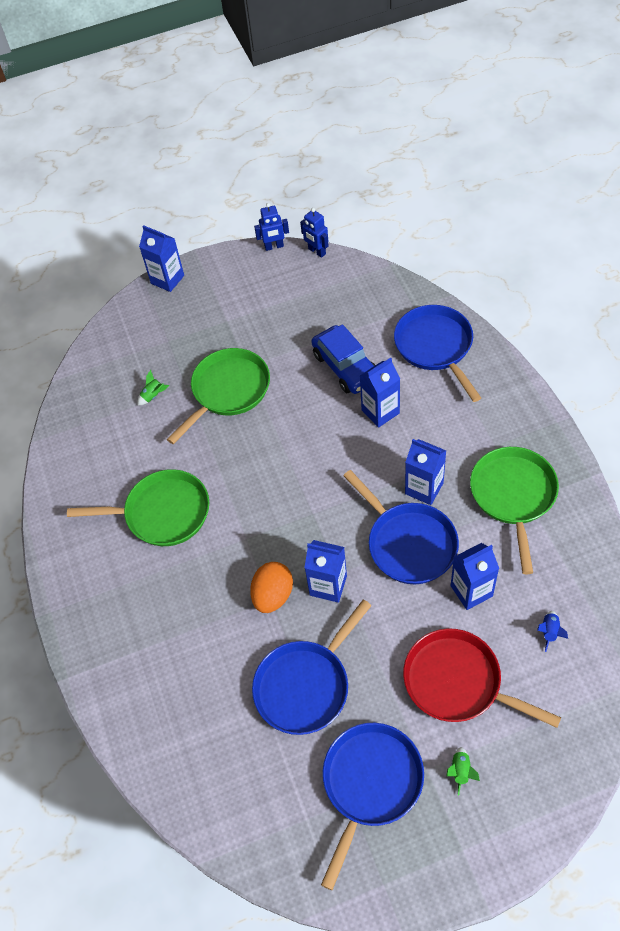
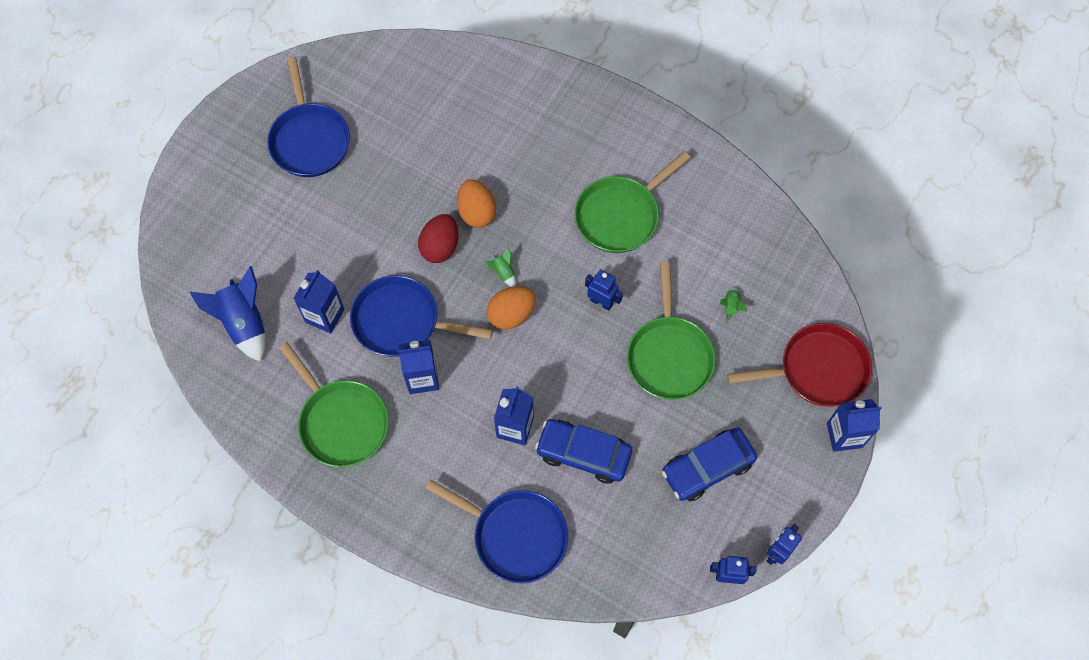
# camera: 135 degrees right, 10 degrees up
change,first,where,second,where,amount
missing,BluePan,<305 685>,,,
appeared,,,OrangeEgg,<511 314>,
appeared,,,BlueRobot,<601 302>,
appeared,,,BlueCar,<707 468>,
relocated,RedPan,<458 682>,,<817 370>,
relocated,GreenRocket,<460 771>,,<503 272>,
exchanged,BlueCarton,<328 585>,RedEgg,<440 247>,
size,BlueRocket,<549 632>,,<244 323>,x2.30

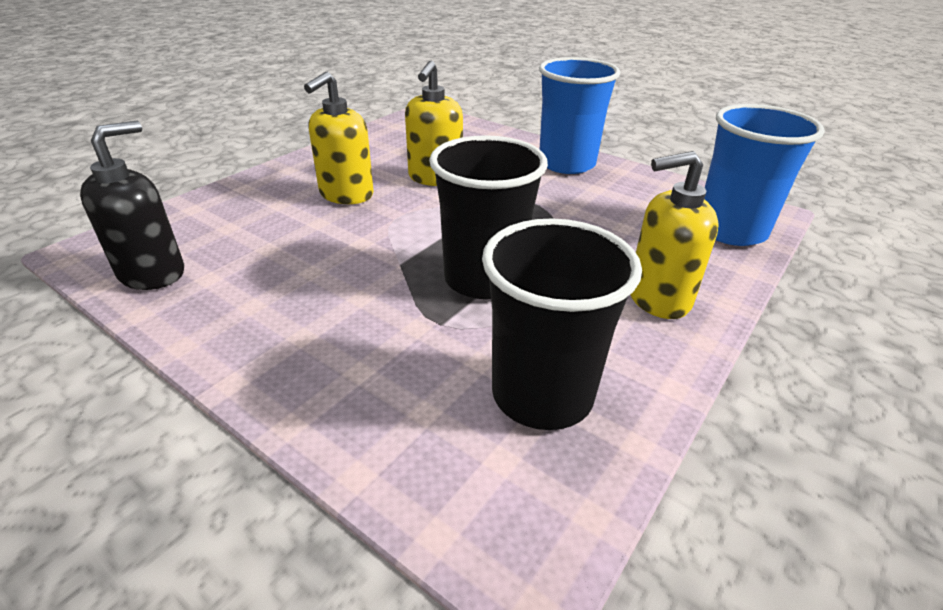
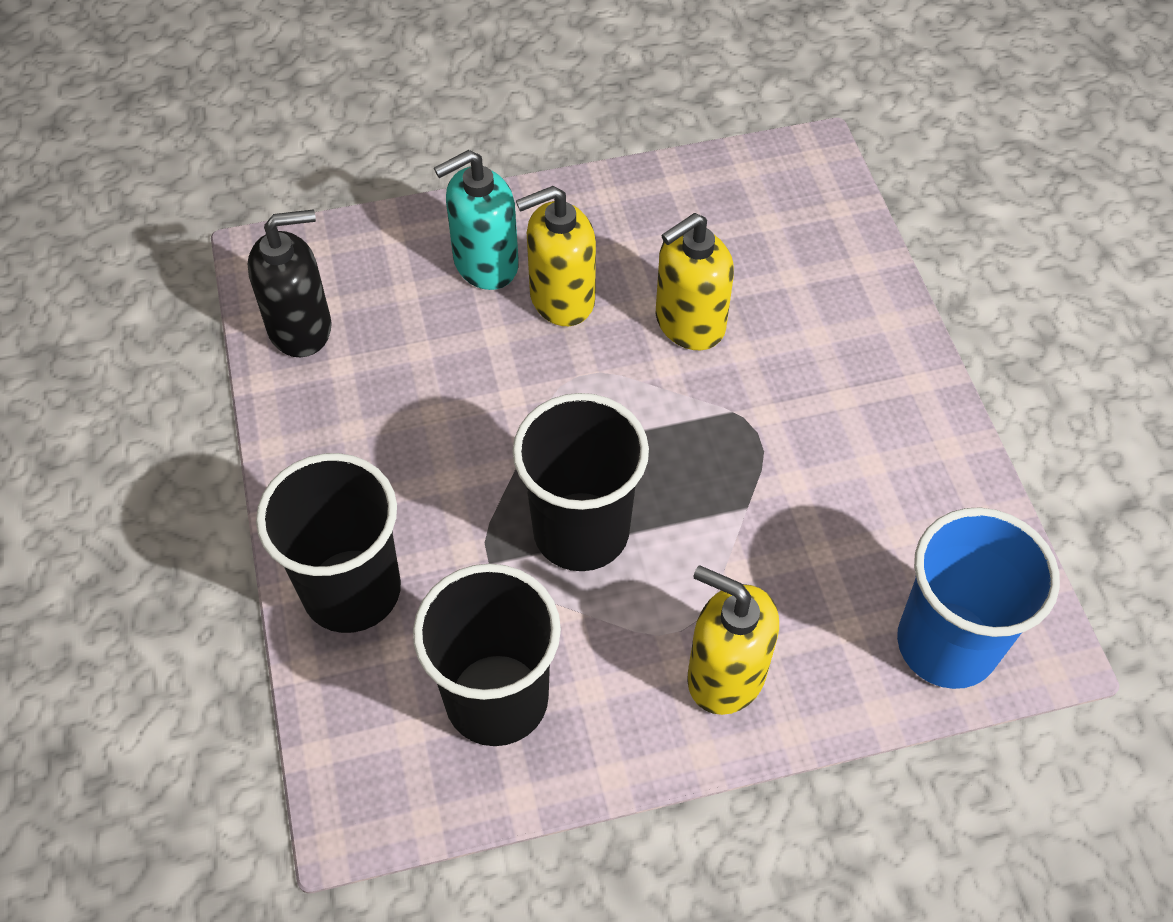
# camera: 40 degrees right, 20 degrees up
change,first,where,second,where,amount
missing,BlueCup,<567 164>,,,
appeared,,,BlackCup,<352 590>,
appeared,,,TurquoiseSoapDispenser,<485 264>,

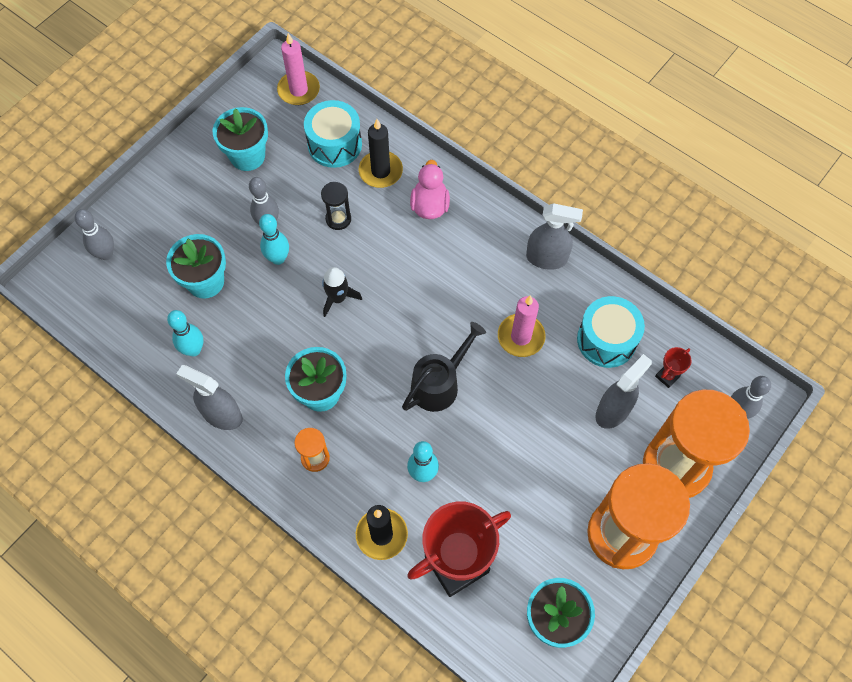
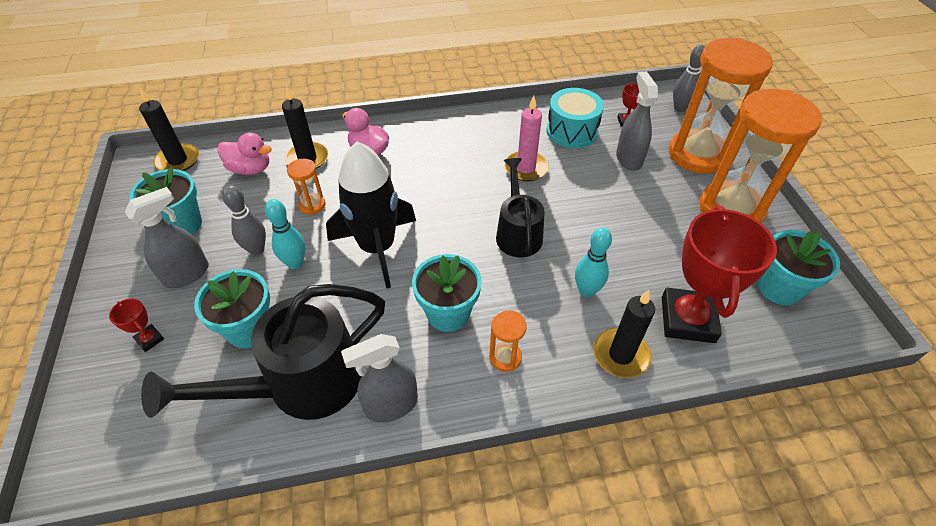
# camera: 50 degrees left, 15 degrees down
change,first,where,second,where,amount
missing,GreyBowlingPin,<106 254>,,,
appeared,,,RedTrophy,<150 339>,
relocated,GreySprayBottle,<547 258>,,<187 274>,
exchanged,TurquoiseBowlingPin,<193 350>,BlackWateringCan,<301 384>,
exchanged,TurquoiseDrum,<334 144>,PinkDuck,<250 169>,
colour,PinkCandle,<298 90>,BlackCandle,<178 160>,
colour,BlackHourglass,<338 219>,OrangeHourglass,<312 205>,
size,BlackRocket,<338 298>,,<377 247>,x2.05

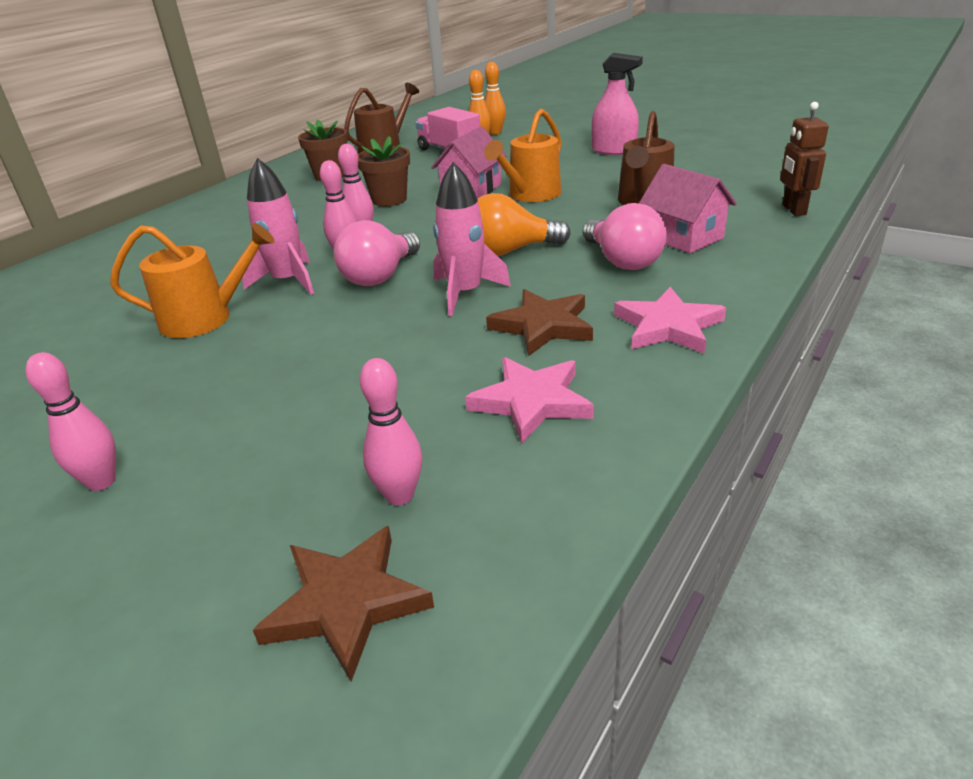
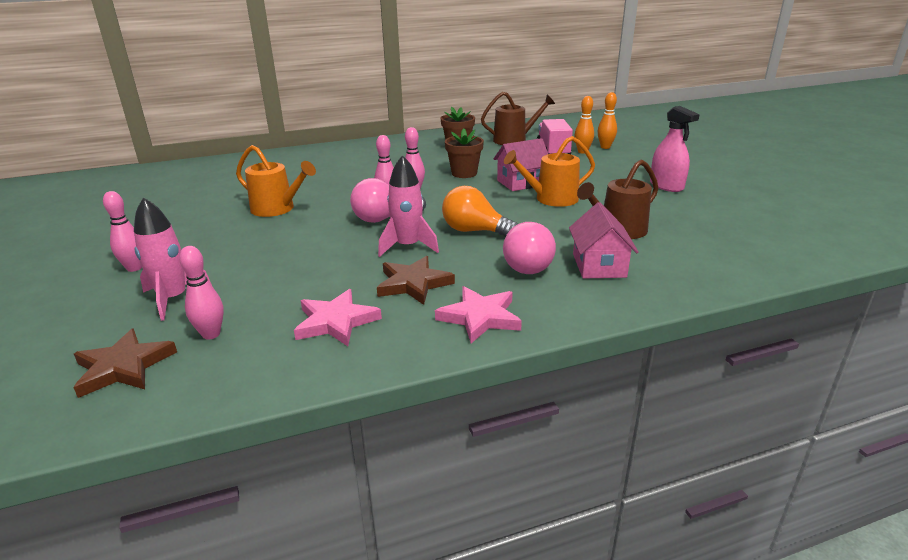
# camera: 35 degrees right, 5 degrees down
change,first,where,second,where,amount
missing,BrownRobot,<793 210>,,,
relocated,PinkRocket,<288 281>,,<173 299>,

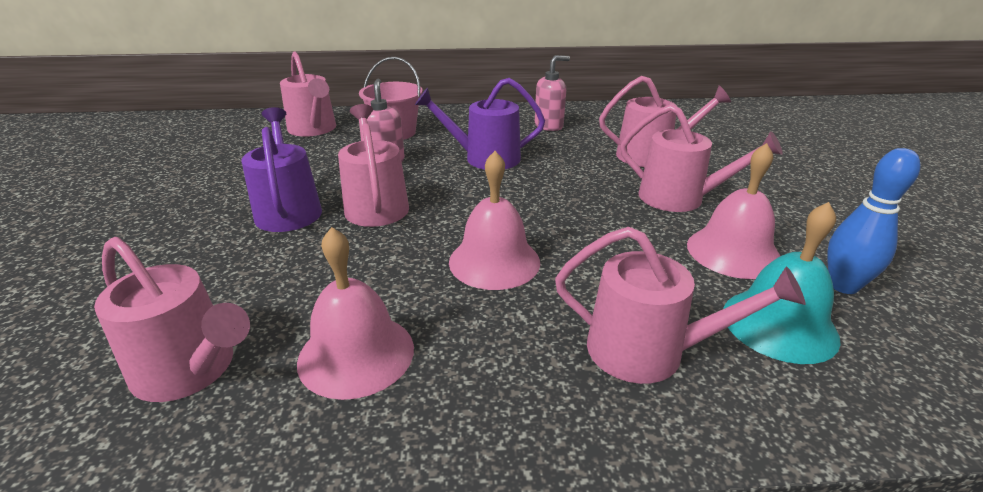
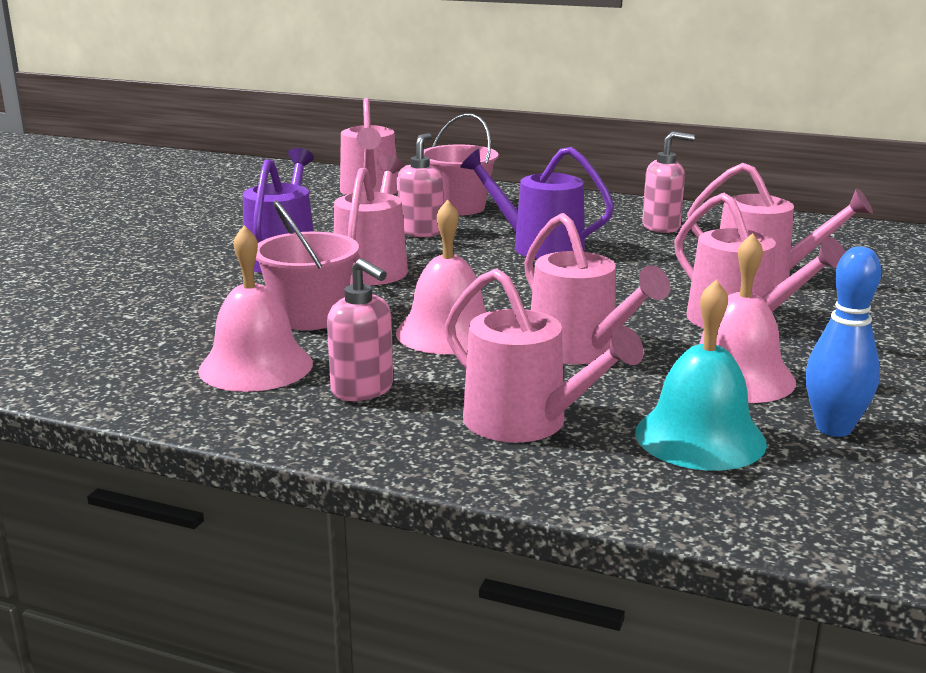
# camera: 25 degrees right, 10 degrees down
change,first,where,second,where,amount
appeared,,,PinkBucket,<310 316>,
appeared,,,PinkSoapDispenser,<363 390>,
relocated,PinkWateringCan,<190 370>,,<579 350>,

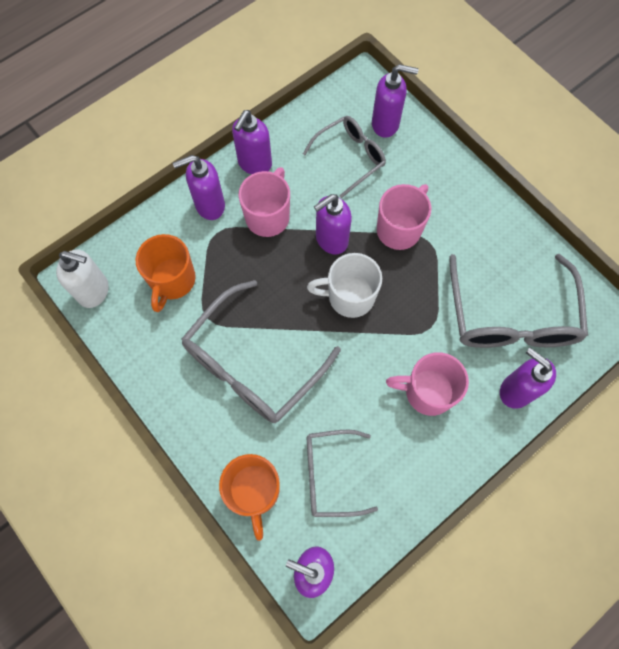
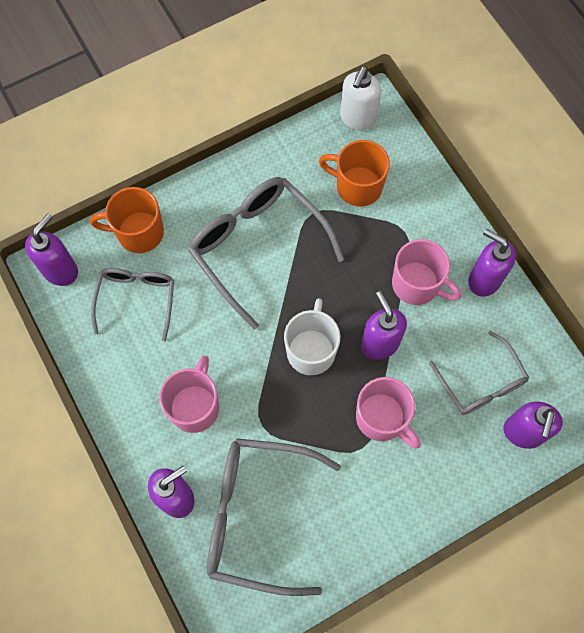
# camera: 100 degrees right, 0 degrees up
change,first,where,second,where,amount
missing,PurpleSoapDispenser,<209 205>,,,

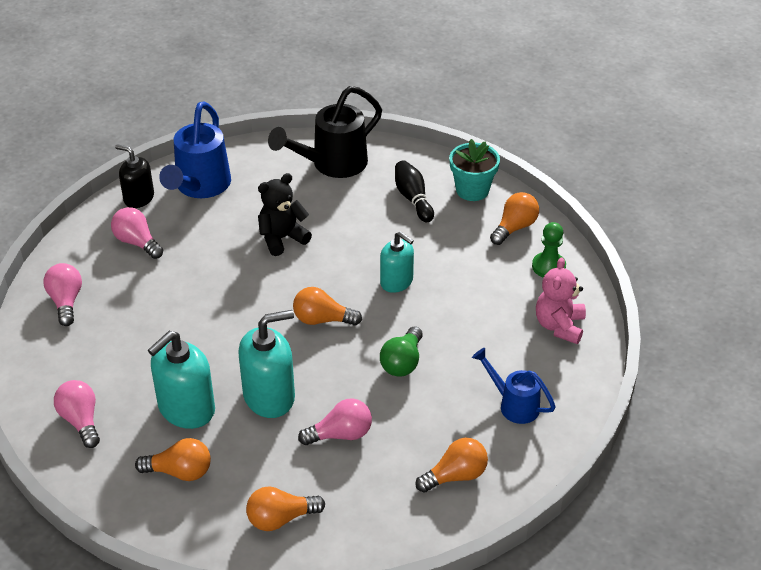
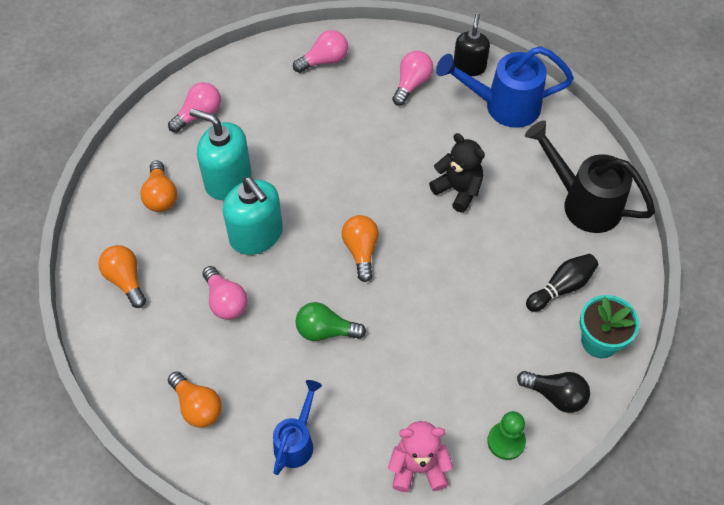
# camera: 75 degrees right, 15 degrees up
change,first,where,second,where,amount
missing,TurquoiseSoapDispenser,<396 281>,,,
colour,OrangeLightBulb,<514 227>,BlackLightBulb,<555 395>,

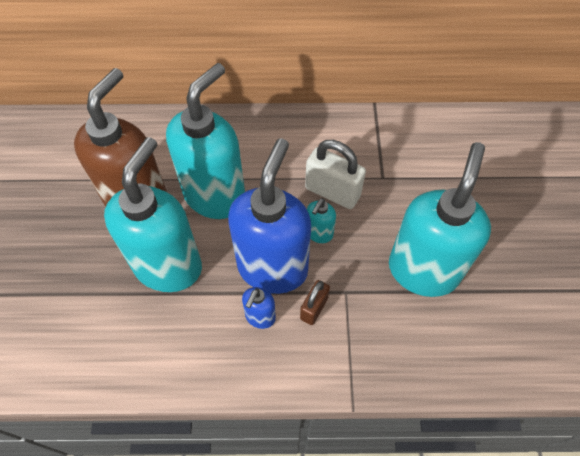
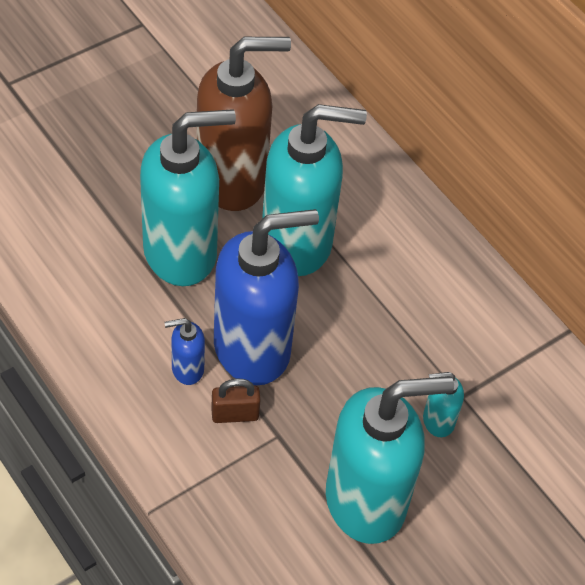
# camera: 50 degrees right, 5 degrees down
change,first,where,second,where,amount
missing,WhitePadlock,<332 192>,,,
relocated,TurquoiseSoapDispenser,<319 233>,,<438 421>,

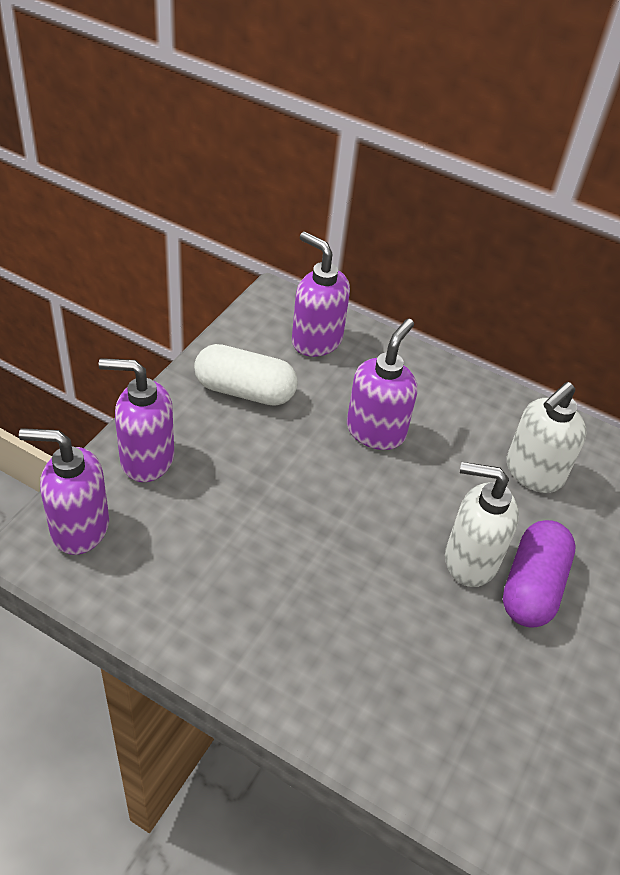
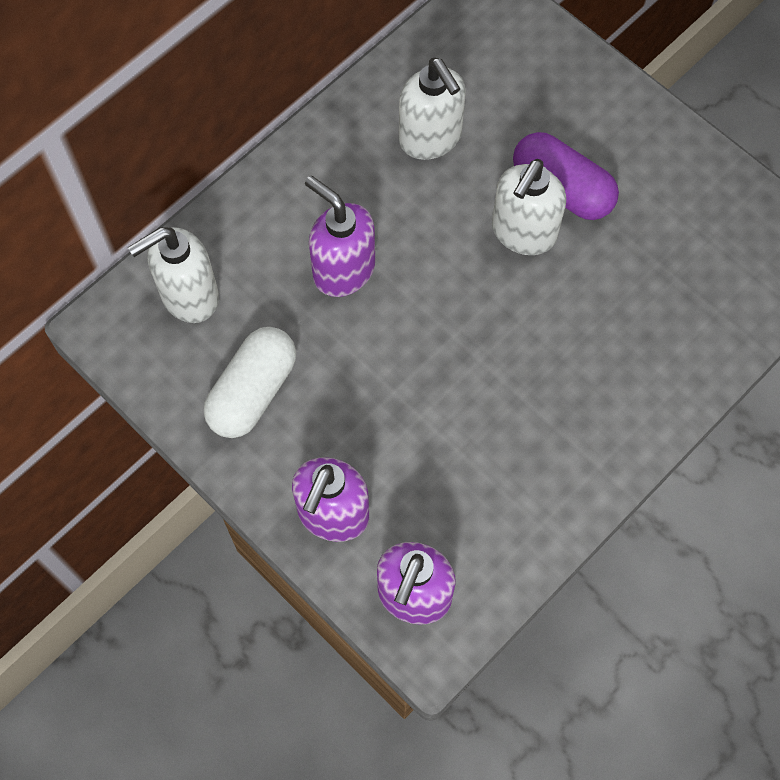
# camera: 70 degrees left, 20 degrees up
change,first,where,second,where,amount
colour,PurpleSoapDispenser,<316 340>,WhiteSoapDispenser,<189 296>,

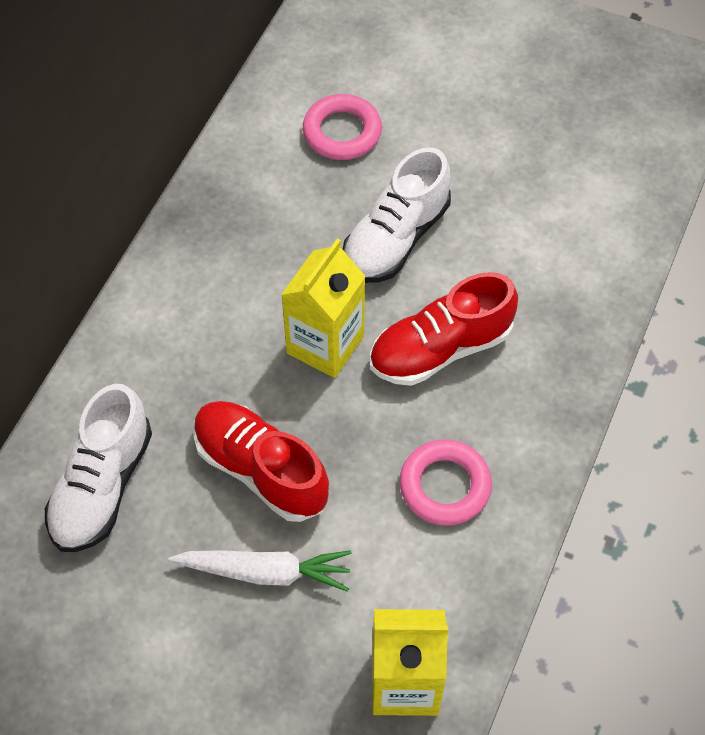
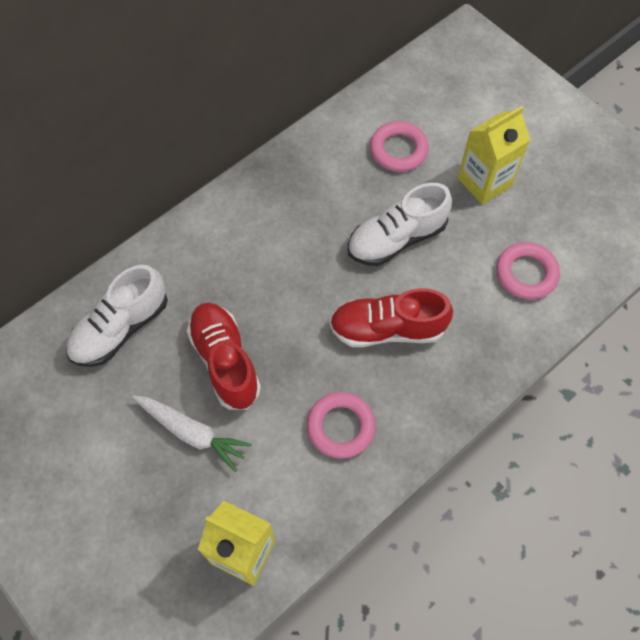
# camera: 25 degrees right, 5 degrees up
change,first,where,second,where,amount
appeared,,,PinkRing,<526 273>,
relocated,YellowCarton,<325 344>,,<484 182>,

